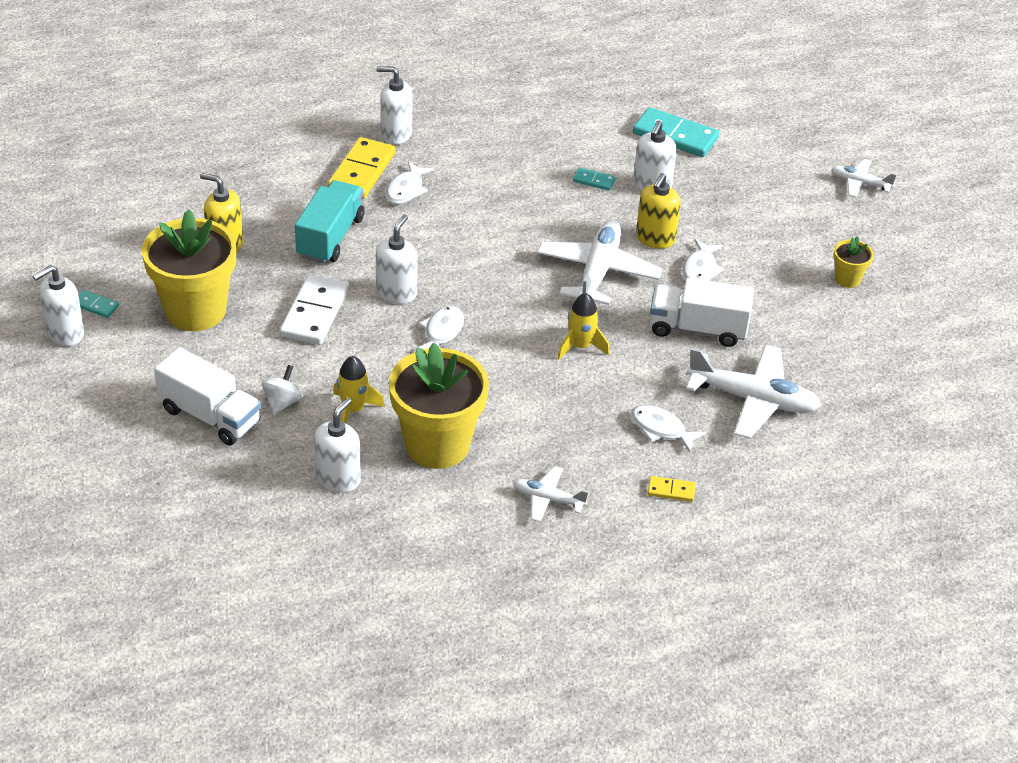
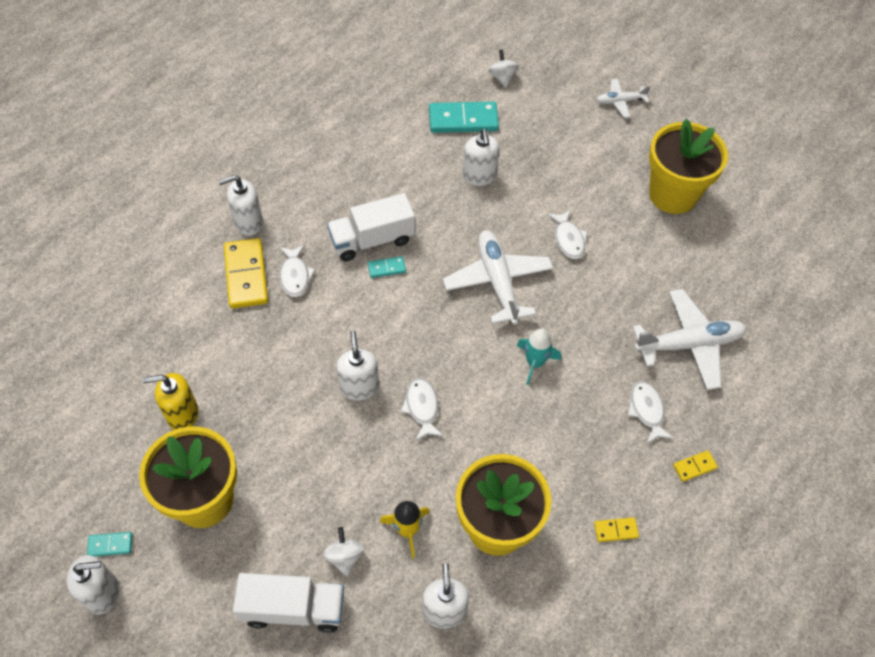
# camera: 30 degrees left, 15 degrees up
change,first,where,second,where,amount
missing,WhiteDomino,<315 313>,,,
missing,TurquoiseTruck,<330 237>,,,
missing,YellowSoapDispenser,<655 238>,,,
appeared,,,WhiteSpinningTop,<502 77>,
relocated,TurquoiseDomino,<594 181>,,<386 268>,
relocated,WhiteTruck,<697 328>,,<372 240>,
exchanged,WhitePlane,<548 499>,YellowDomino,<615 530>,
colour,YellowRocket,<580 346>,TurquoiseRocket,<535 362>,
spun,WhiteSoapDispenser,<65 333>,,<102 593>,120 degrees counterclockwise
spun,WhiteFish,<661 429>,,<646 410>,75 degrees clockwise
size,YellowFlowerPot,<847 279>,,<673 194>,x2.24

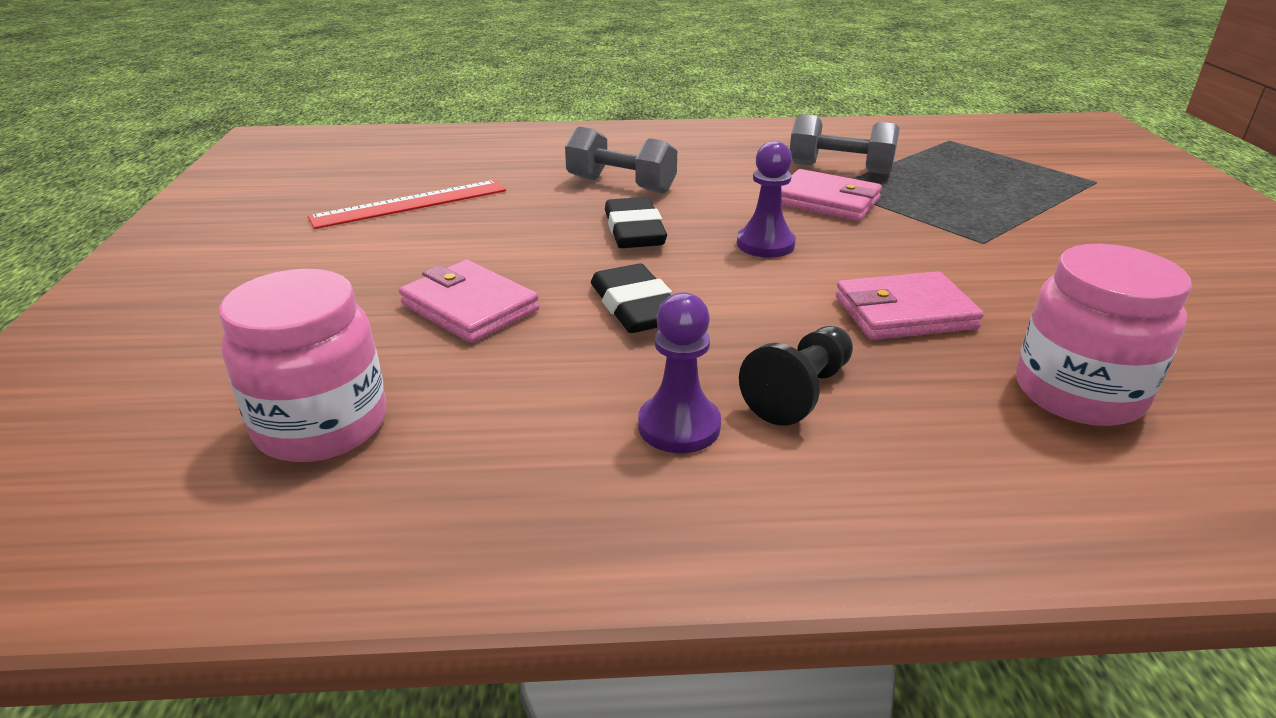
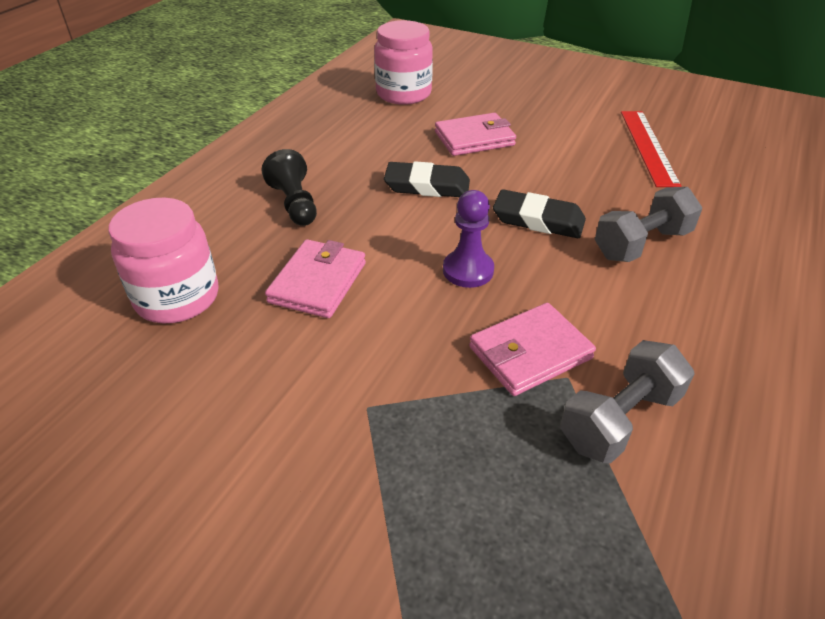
# camera: 120 degrees right, 10 degrees up
change,first,where,second,where,amount
missing,PurplePawn,<679 426>,,,

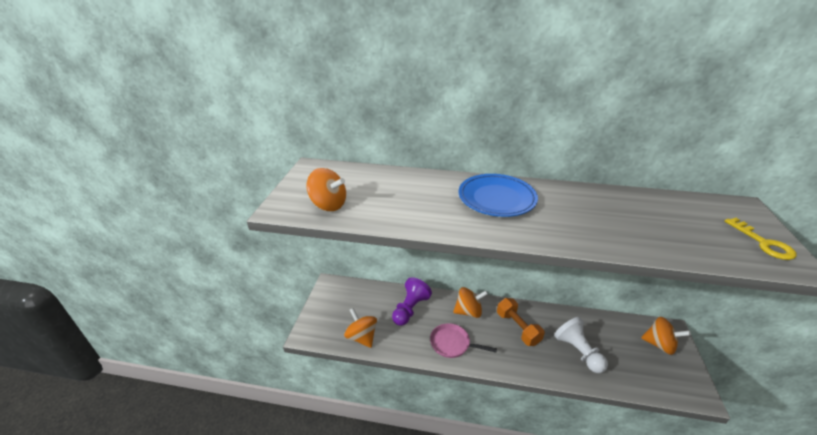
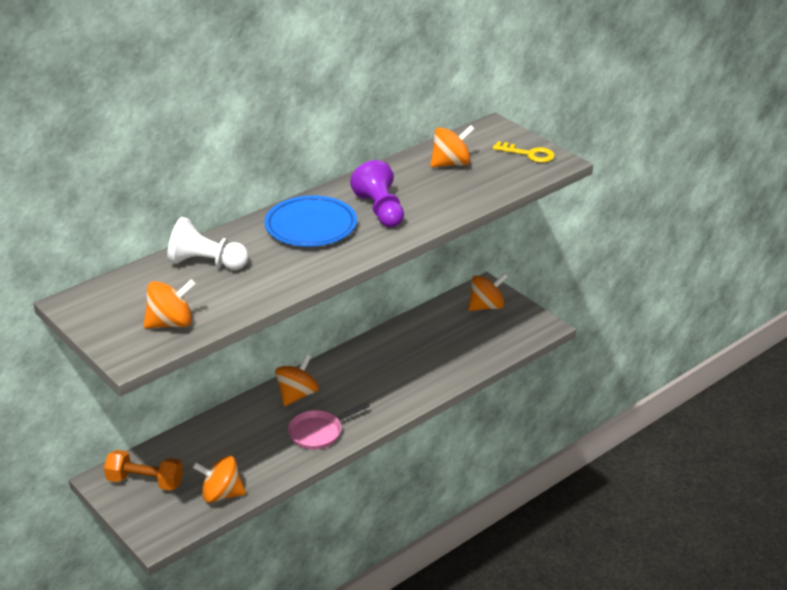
# camera: 50 degrees left, 0 degrees up
change,first,where,second,where,amount
appeared,,,OrangeSpinningTop,<451 164>,
relocated,PurplePawn,<410 309>,,<380 210>,
relocated,OrangeDumbbell,<518 328>,,<145 481>,
relocated,WhitePawn,<578 352>,,<206 263>,

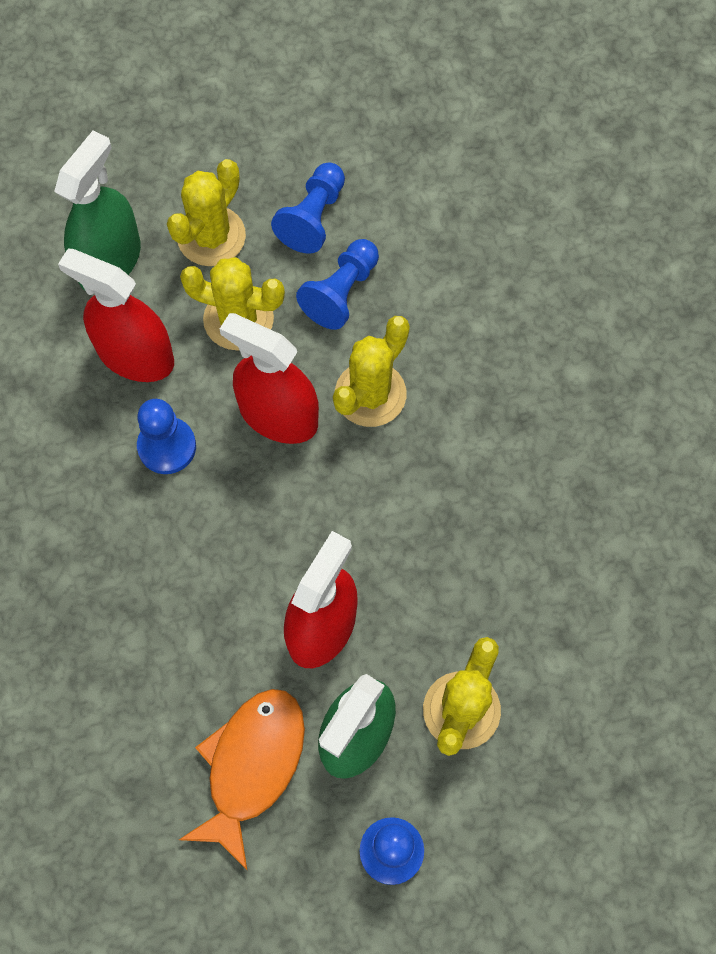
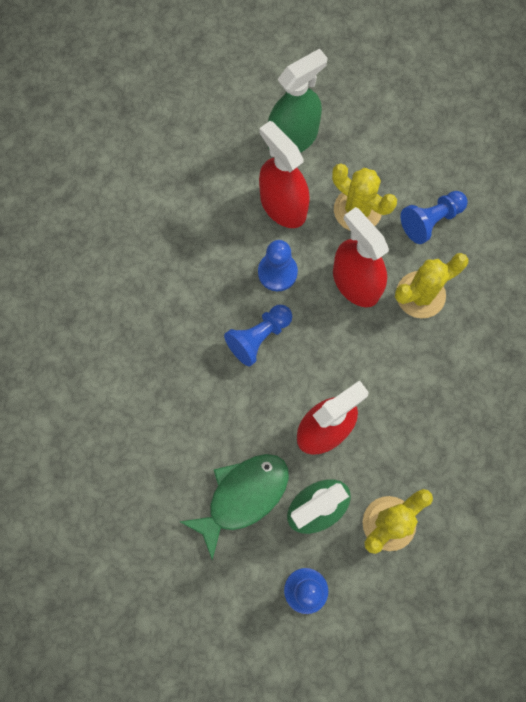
# camera: 25 degrees right, 5 degrees up
change,first,where,second,where,amount
missing,YellowCactus,<211 236>,,,
relocated,BluePawn,<313 218>,,<259 337>,
colour,OrangeFish,<251 766>,GreenFish,<243 496>,

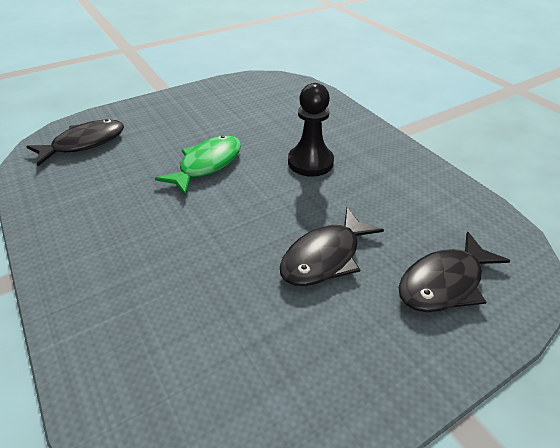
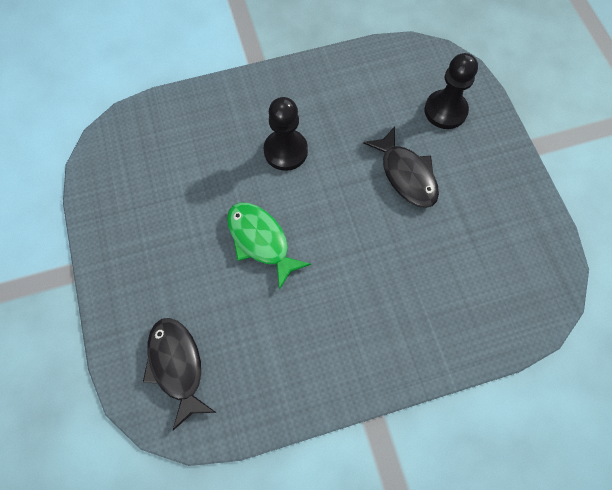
# camera: 75 degrees left, 25 degrees up
change,first,where,second,where,amount
exchanged,BlackFish,<444 283>,BlackPawn,<445 111>,

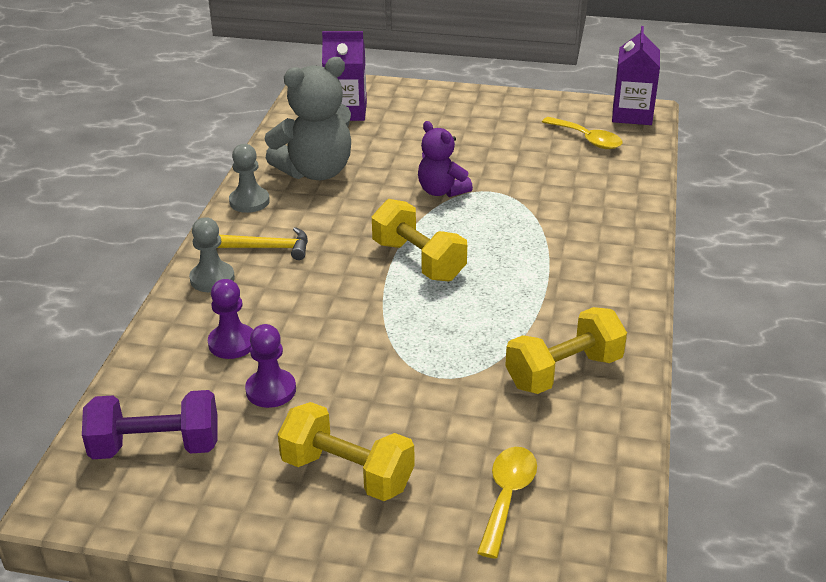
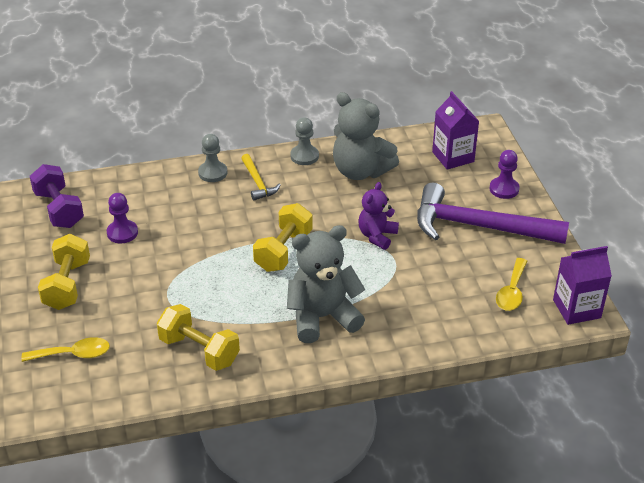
# camera: 65 degrees right, 5 degrees up
change,first,where,second,where,amount
appeared,,,GreyTeddyBear,<322 317>,
appeared,,,PurpleHammer,<479 227>,
relocated,PurplePawn,<232 343>,,<504 189>,

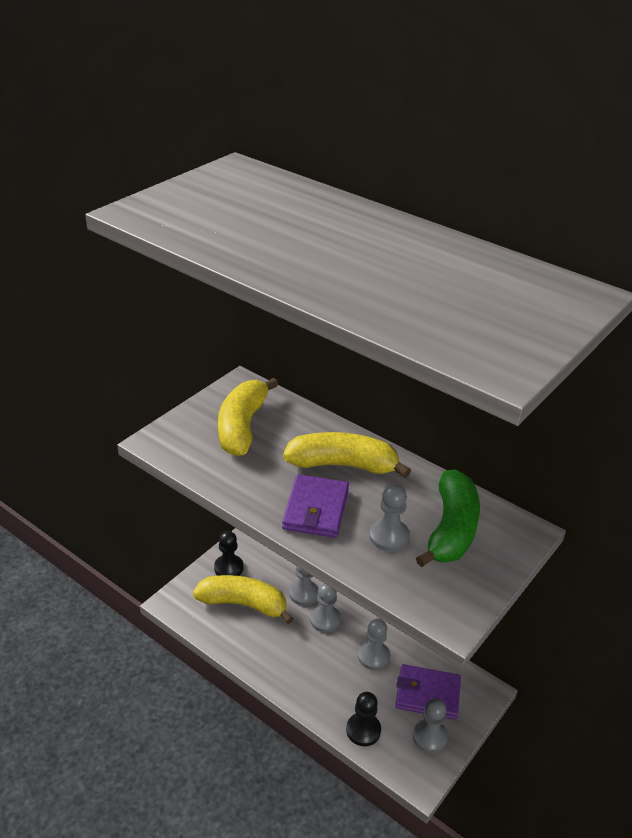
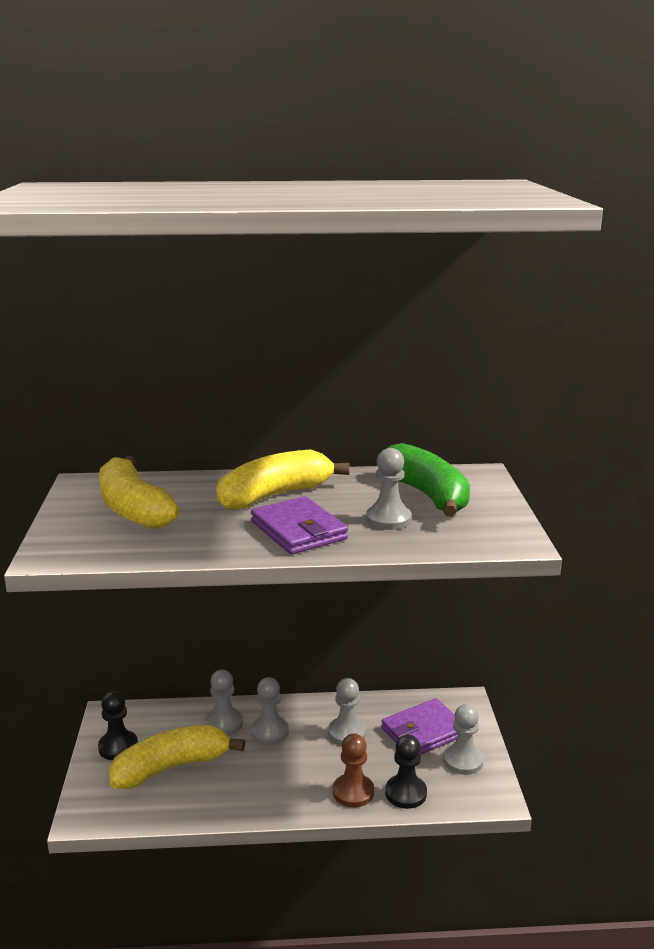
# camera: 40 degrees left, 15 degrees down
change,first,where,second,where,amount
appeared,,,BrownPawn,<353 792>,

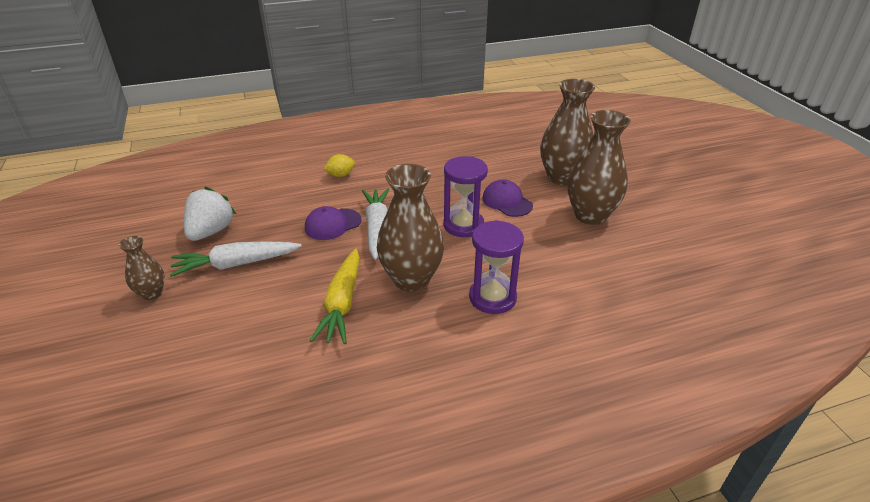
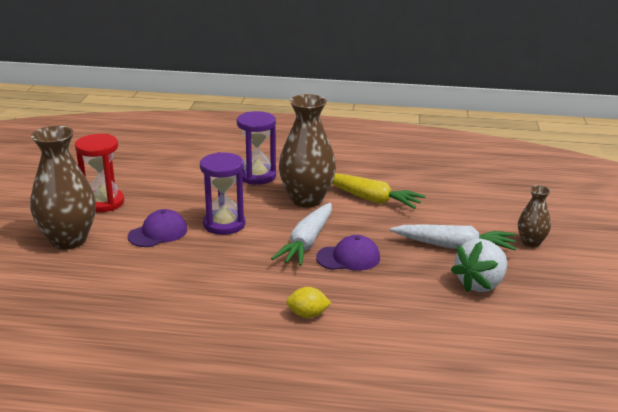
# camera: 155 degrees left, 10 degrees down
change,first,where,second,where,amount
exchanged,BrownVase,<590 215>,RedHourglass,<103 203>,
spun,YellowCarrot,<342 303>,,<370 199>,90 degrees clockwise
spun,PurpleCap,<507 202>,,<158 233>,120 degrees counterclockwise

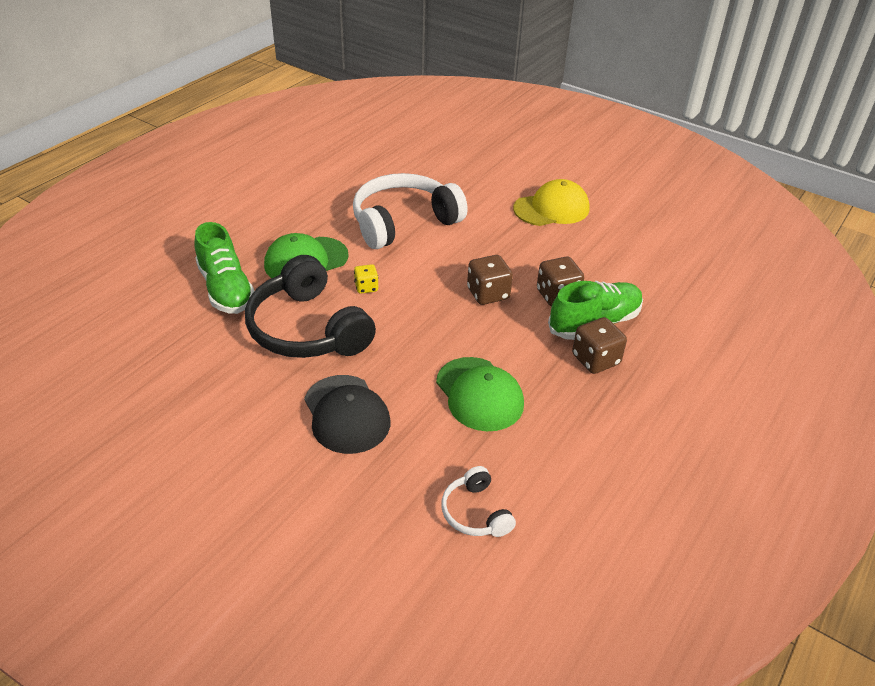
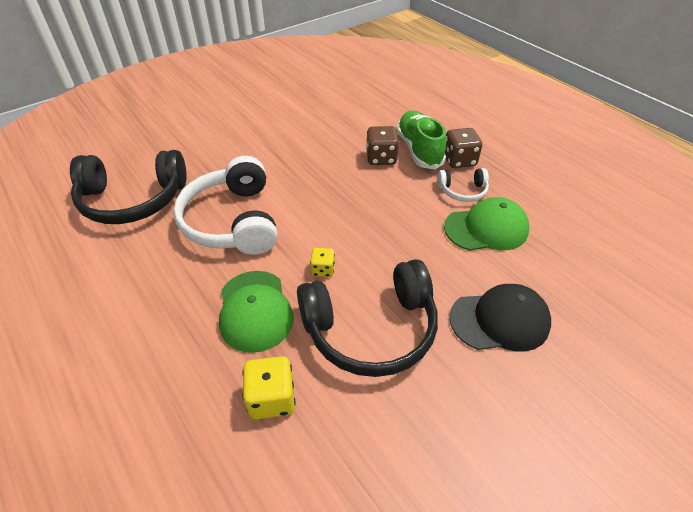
# camera: 70 degrees left, 5 degrees up
change,first,where,second,where,amount
missing,BrownDice,<488 294>,,,
missing,YellowCap,<551 209>,,,
appeared,,,BlackHeadphones,<133 199>,
relocated,WhiteHeadphones,<475 512>,,<462 191>,
exchanged,GreenShoe,<226 289>,YellowDice,<272 398>,

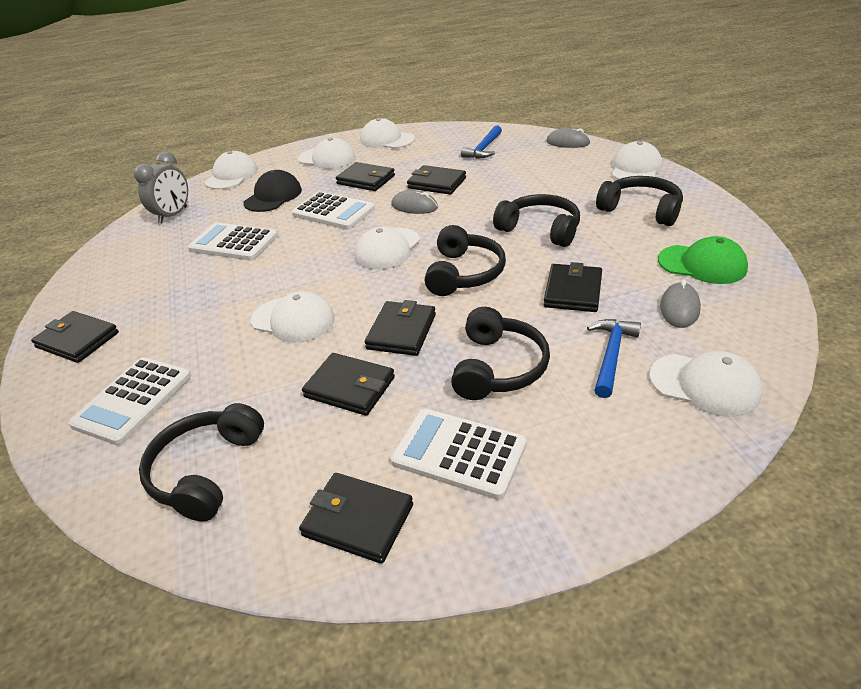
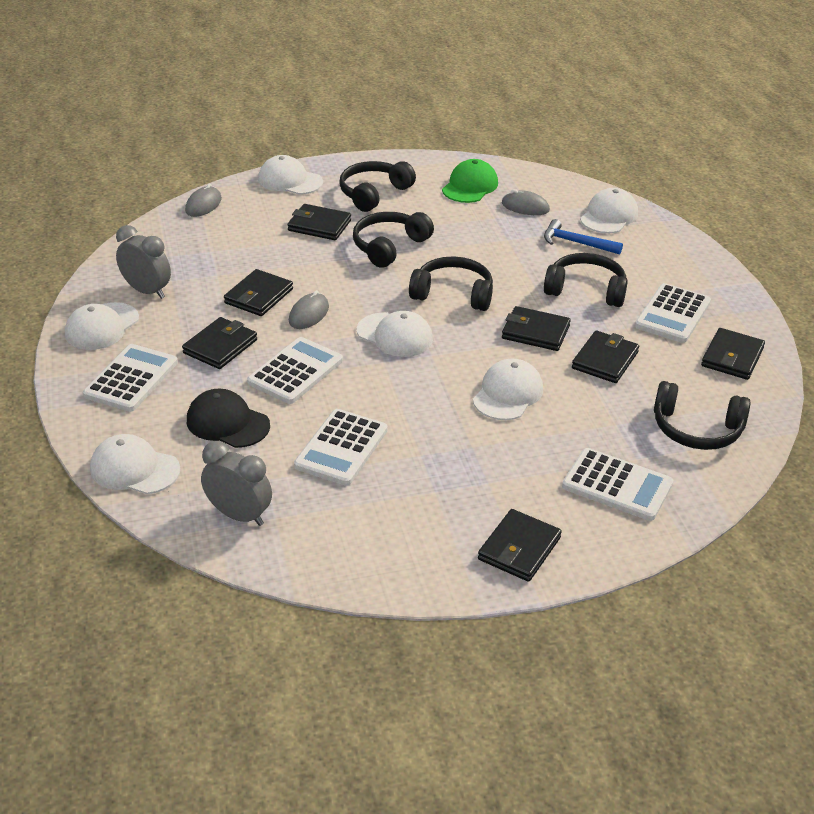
# camera: 90 degrees left, 0 degrees up
change,first,where,second,where,amount
missing,BlueHammer,<484 149>,,,
appeared,,,GreyClock,<147 291>,
relocated,BlackWallet,<573 291>,,<319 225>,
exchanged,WhiteCap,<327 158>,WhiteCalculator,<131 379>,

